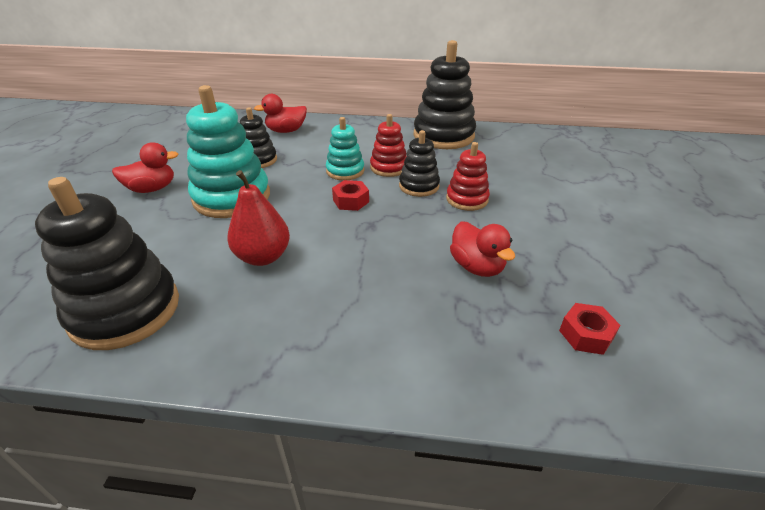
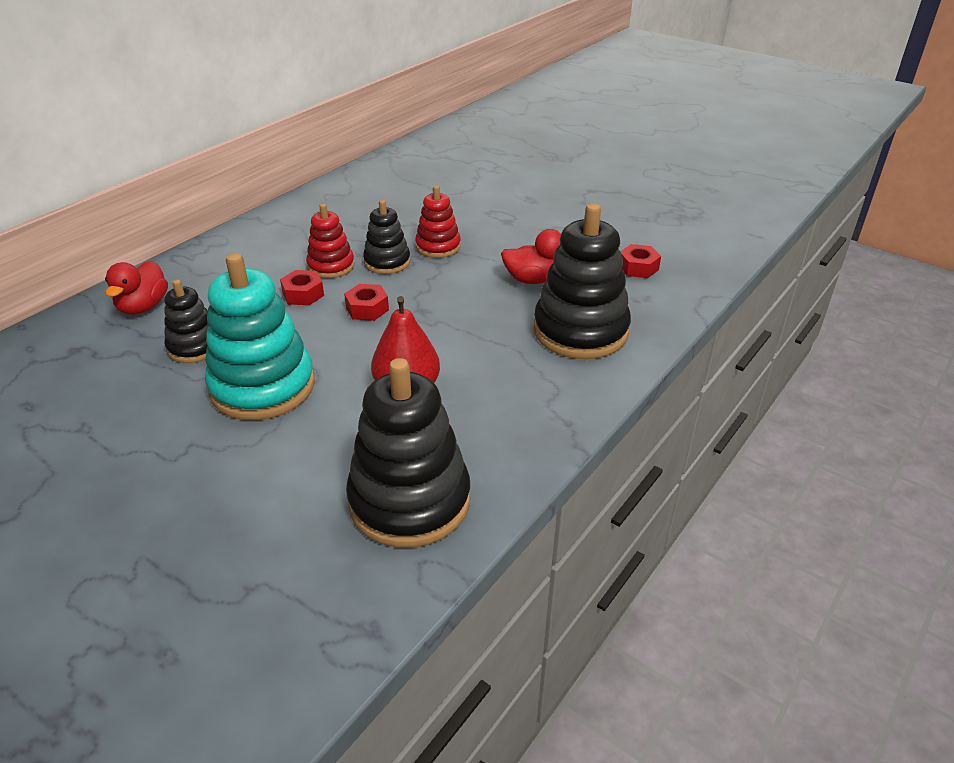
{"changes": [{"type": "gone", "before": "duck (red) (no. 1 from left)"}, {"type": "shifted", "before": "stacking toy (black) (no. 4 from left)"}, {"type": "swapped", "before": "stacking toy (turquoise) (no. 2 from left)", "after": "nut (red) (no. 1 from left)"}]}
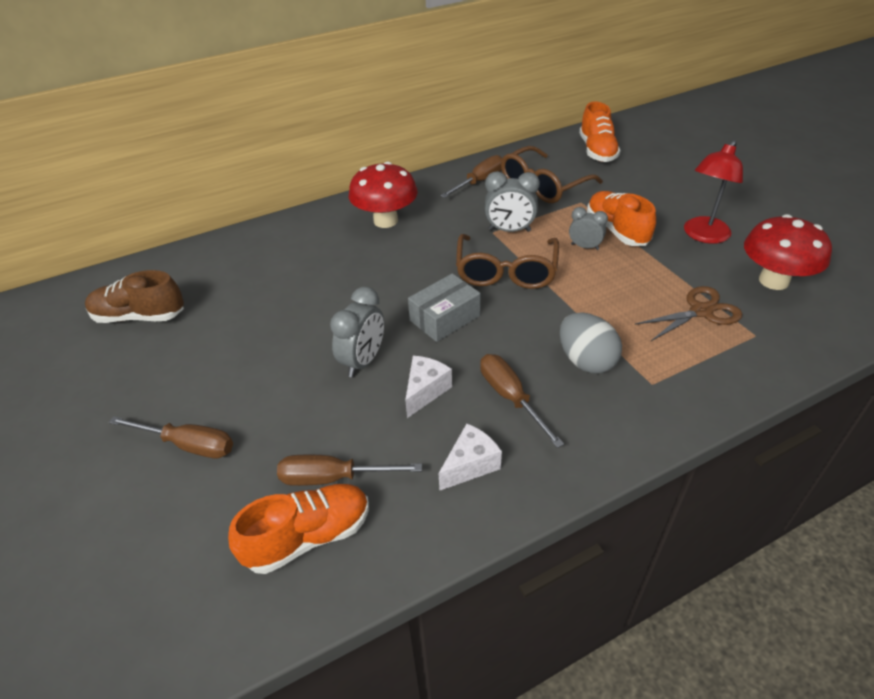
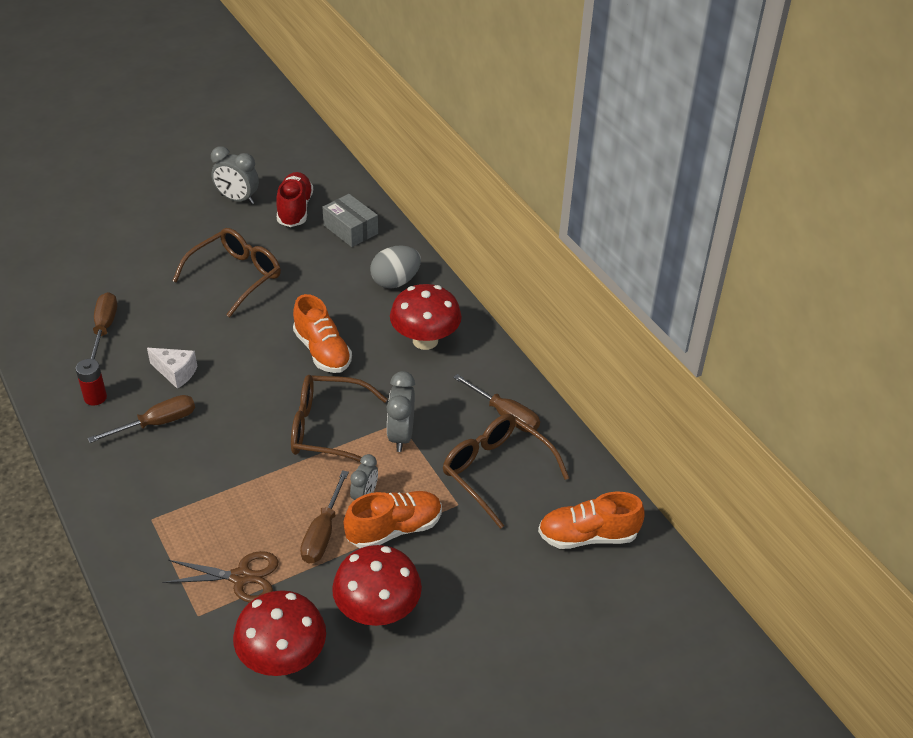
{"changes": [{"type": "new", "after": "glasses (brown) (no. 1 from left)"}, {"type": "shifted", "before": "screwdriver (brown) (no. 1 from left in the first image)", "after": "screwdriver (brown) (no. 3 from left)"}, {"type": "shifted", "before": "shoe (orange) (no. 1 from left)"}, {"type": "shifted", "before": "clock (grey) (no. 1 from left)"}, {"type": "shifted", "before": "box (grey)"}, {"type": "shifted", "before": "egg (grey)"}, {"type": "swapped", "before": "cheese (white) (no. 2 from left)", "after": "battery (red)"}, {"type": "swapped", "before": "lamp (red)", "after": "mushroom (red) (no. 2 from left)"}, {"type": "repainted", "before": "shoe (brown)", "after": "shoe (red)"}, {"type": "rotated", "before": "scissors (brown)", "turn": -60}]}
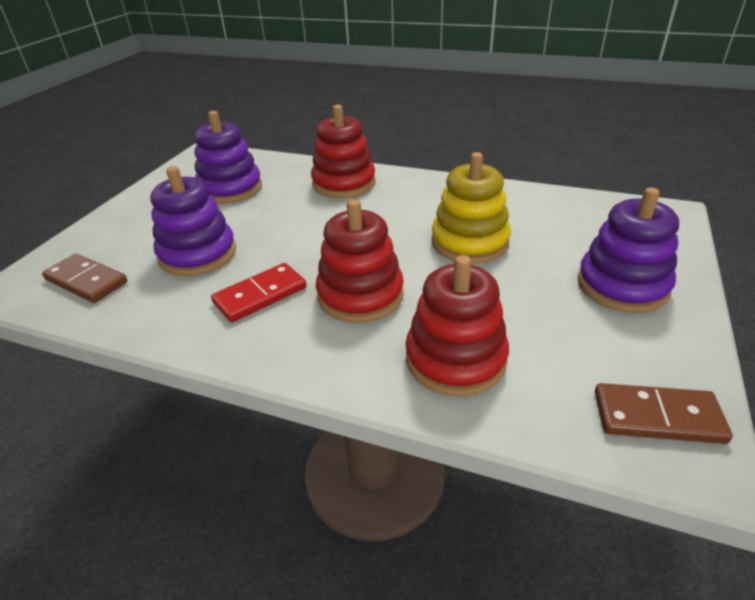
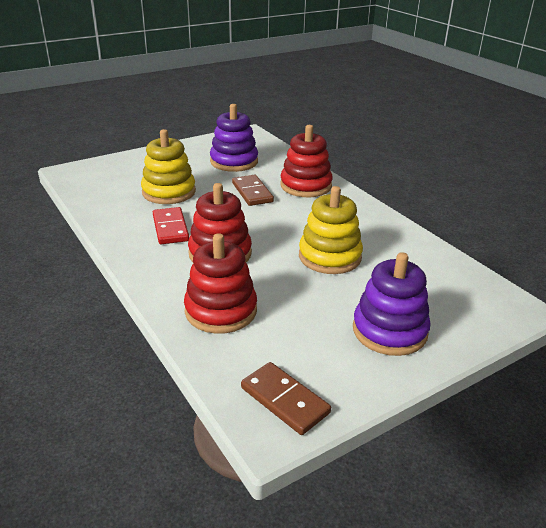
{"changes": [{"type": "shifted", "before": "domino (brown) (no. 1 from left)"}, {"type": "repainted", "before": "stacking toy (purple) (no. 1 from left)", "after": "stacking toy (yellow) (no. 1 from left)"}, {"type": "rotated", "before": "domino (red)", "turn": 75}]}
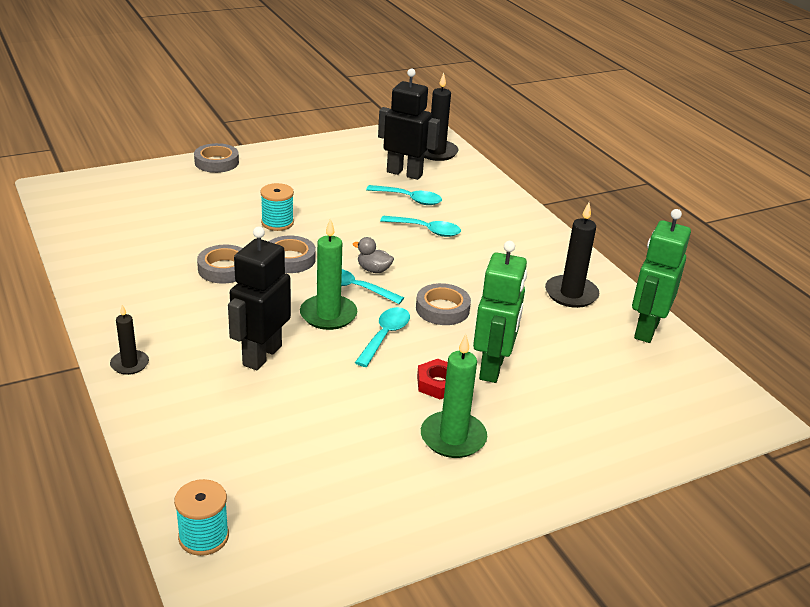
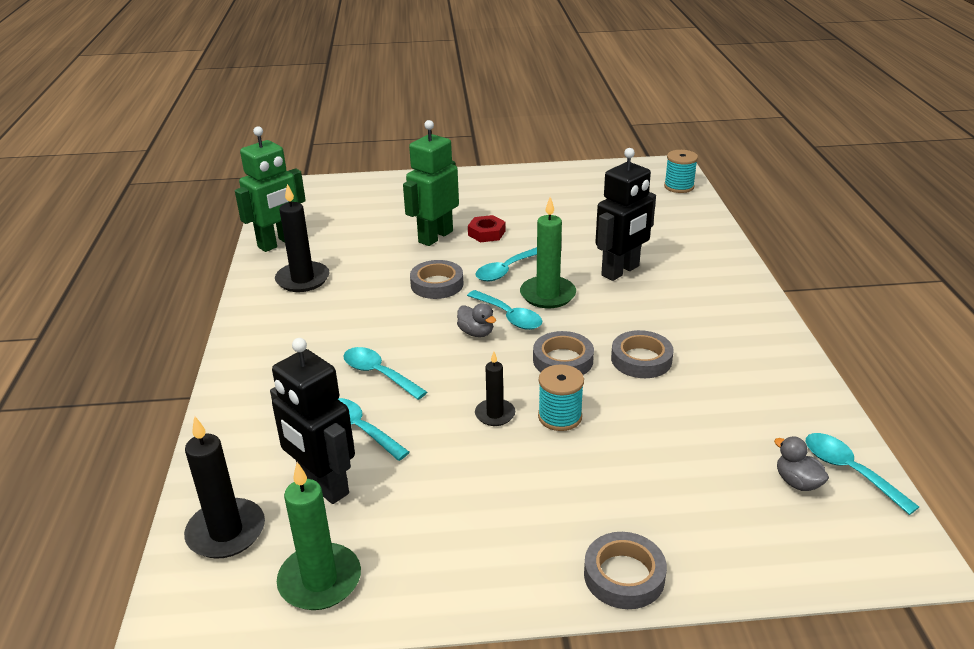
{"changes": [{"type": "new", "after": "duck (grey) (no. 2 from left)"}, {"type": "new", "after": "spoon (turquoise) (no. 5 from left)"}, {"type": "shifted", "before": "candle (black) (no. 1 from left in the first image)", "after": "candle (black) (no. 3 from left)"}, {"type": "shifted", "before": "candle (green) (no. 2 from left in the first image)", "after": "candle (green) (no. 1 from left)"}]}
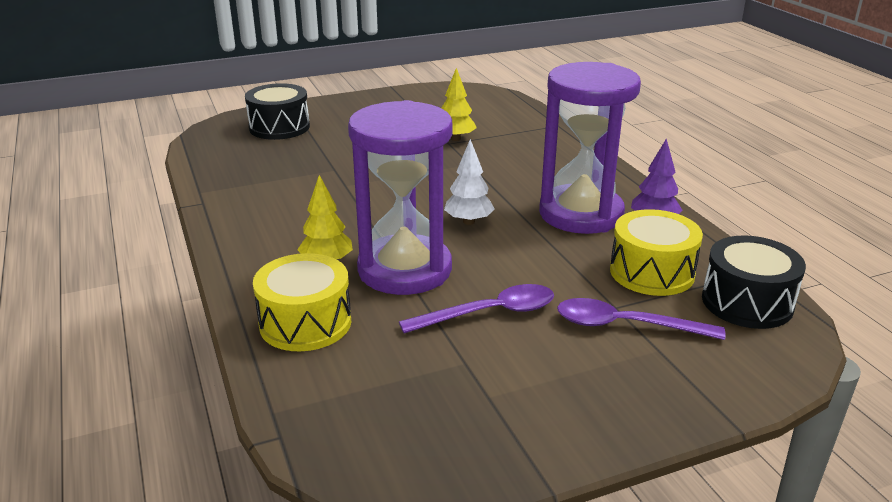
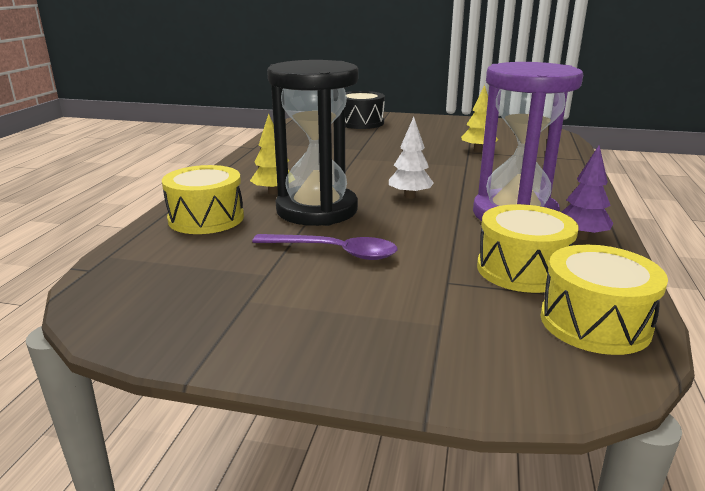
{"changes": [{"type": "gone", "before": "spoon (purple) (no. 2 from left)"}, {"type": "repainted", "before": "hourglass (purple) (no. 1 from left)", "after": "hourglass (black)"}, {"type": "repainted", "before": "drum (black) (no. 2 from left)", "after": "drum (yellow) (no. 3 from left)"}]}
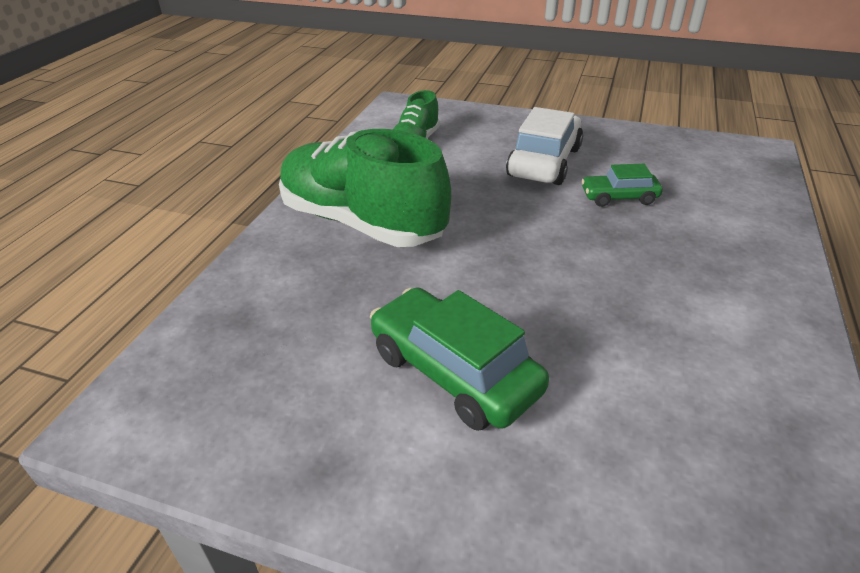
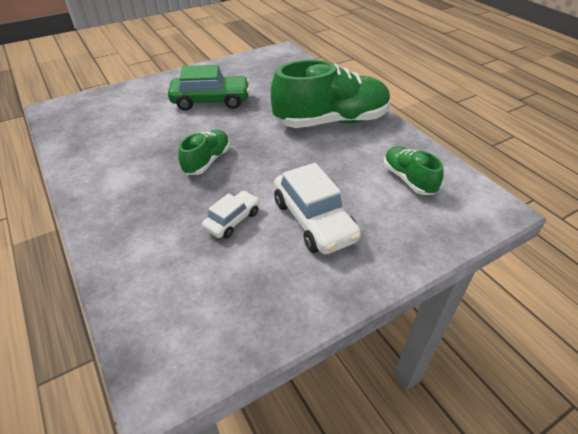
{"changes": [{"type": "new", "after": "shoe (green) (no. 1 from left)"}, {"type": "repainted", "before": "car (green) (no. 2 from left)", "after": "car (white) (no. 1 from left)"}]}
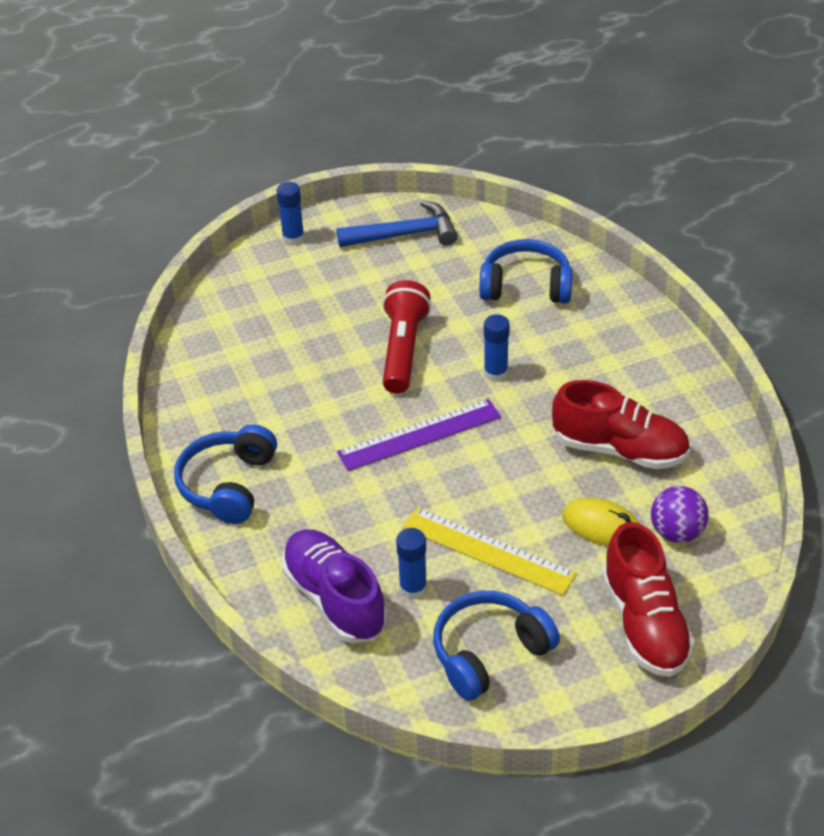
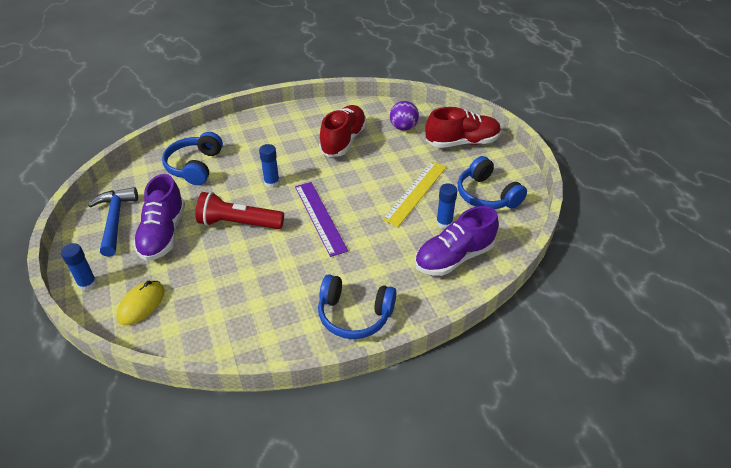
{"changes": [{"type": "new", "after": "shoe (purple) (no. 1 from left)"}, {"type": "shifted", "before": "mouse (yellow)"}]}
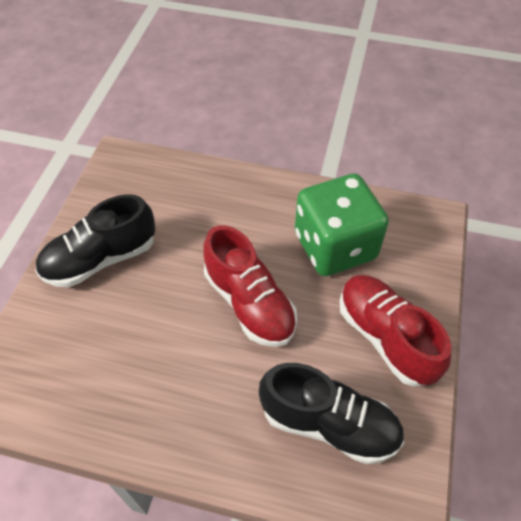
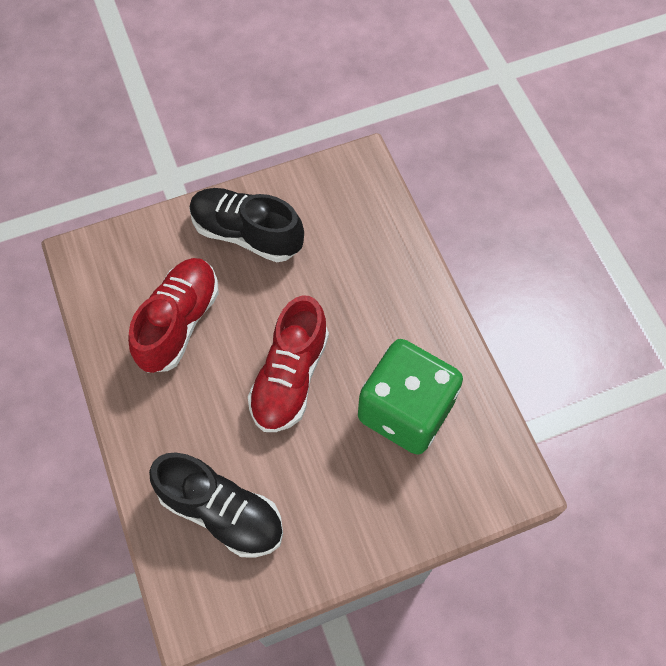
{"changes": [{"type": "shifted", "before": "shoe (red) (no. 2 from left in the first image)", "after": "shoe (red) (no. 1 from left)"}, {"type": "rotated", "before": "shoe (black) (no. 2 from left in the first image)", "turn": -45}]}
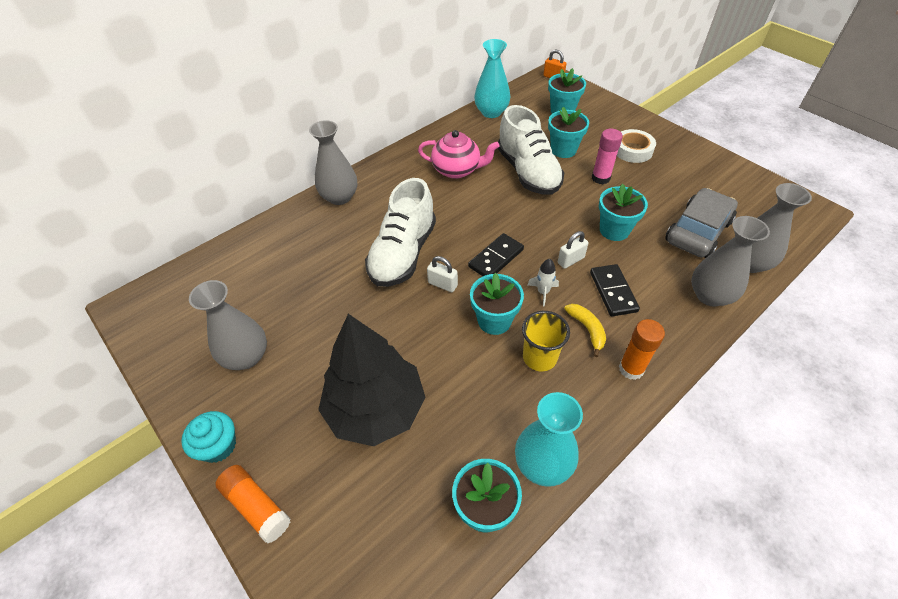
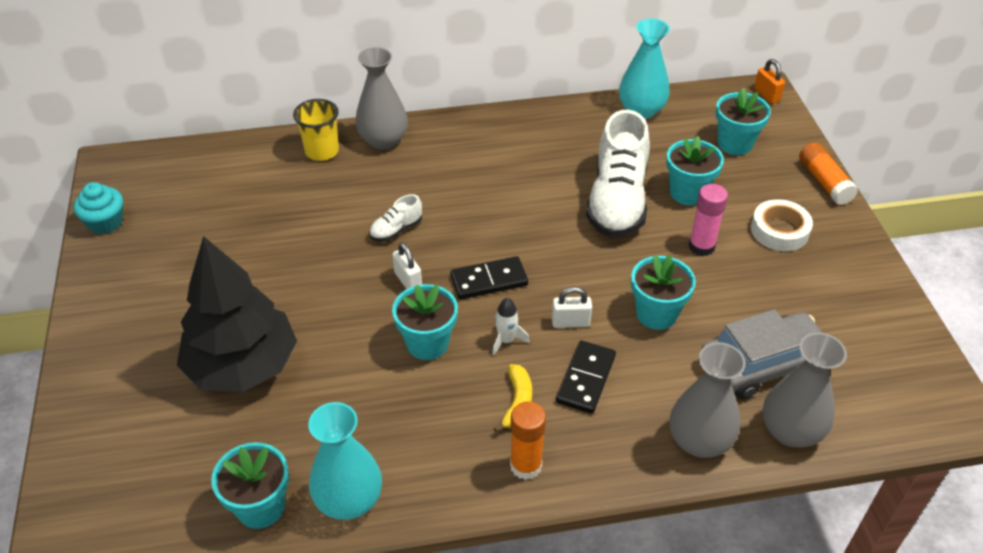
{"changes": [{"type": "gone", "before": "vase (grey) (no. 1 from left)"}, {"type": "gone", "before": "teapot (pink)"}, {"type": "shifted", "before": "cupcake (turquoise)"}, {"type": "shifted", "before": "glue stick (orange) (no. 1 from left in the first image)", "after": "glue stick (orange) (no. 2 from left)"}, {"type": "shifted", "before": "cup (yellow)"}, {"type": "scaled", "before": "shoe (white) (no. 1 from left)", "scale": 0.44}]}
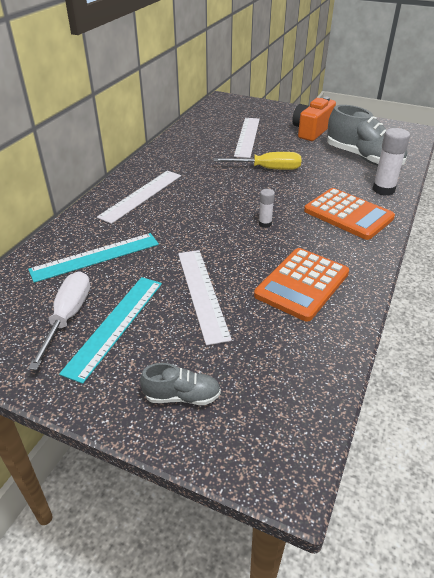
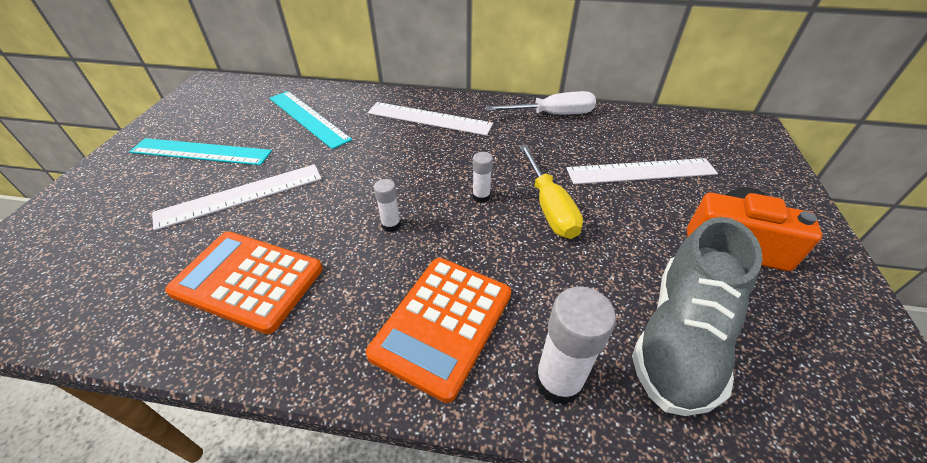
{"changes": [{"type": "gone", "before": "shoe (grey) (no. 1 from left)"}, {"type": "new", "after": "glue stick (white) (no. 2 from left)"}, {"type": "shifted", "before": "screwdriver (white)"}]}
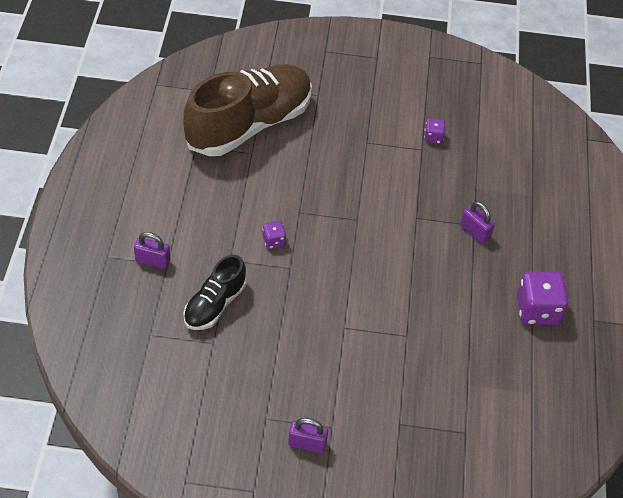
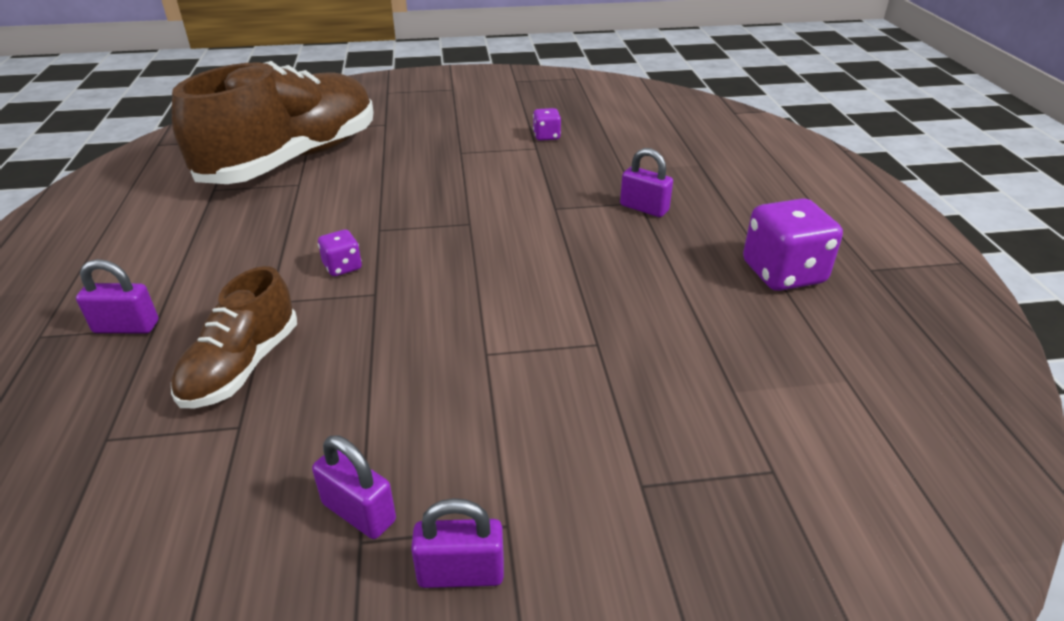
{"changes": [{"type": "new", "after": "padlock (purple) (no. 2 from left)"}, {"type": "repainted", "before": "shoe (black)", "after": "shoe (brown) (no. 1 from left)"}]}
